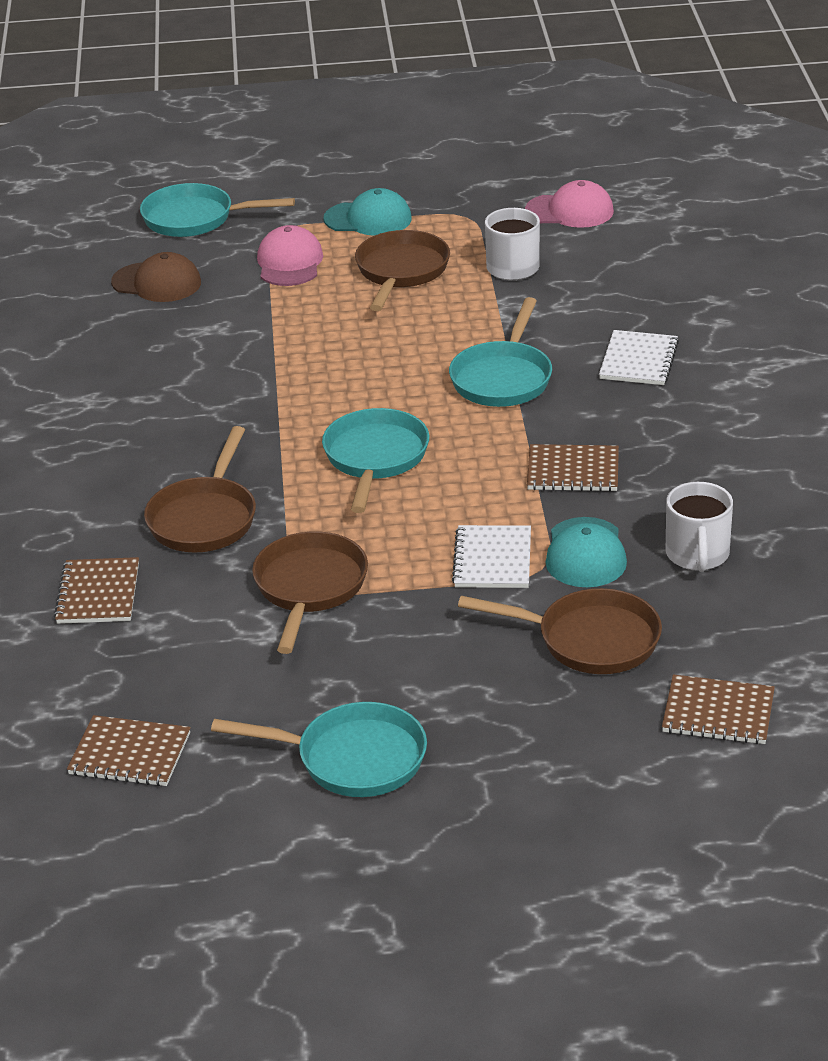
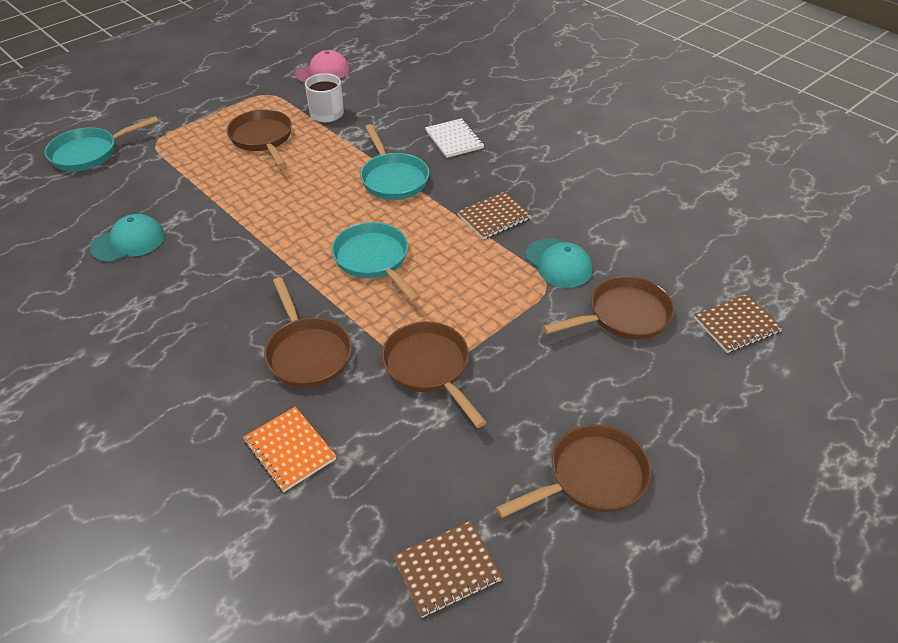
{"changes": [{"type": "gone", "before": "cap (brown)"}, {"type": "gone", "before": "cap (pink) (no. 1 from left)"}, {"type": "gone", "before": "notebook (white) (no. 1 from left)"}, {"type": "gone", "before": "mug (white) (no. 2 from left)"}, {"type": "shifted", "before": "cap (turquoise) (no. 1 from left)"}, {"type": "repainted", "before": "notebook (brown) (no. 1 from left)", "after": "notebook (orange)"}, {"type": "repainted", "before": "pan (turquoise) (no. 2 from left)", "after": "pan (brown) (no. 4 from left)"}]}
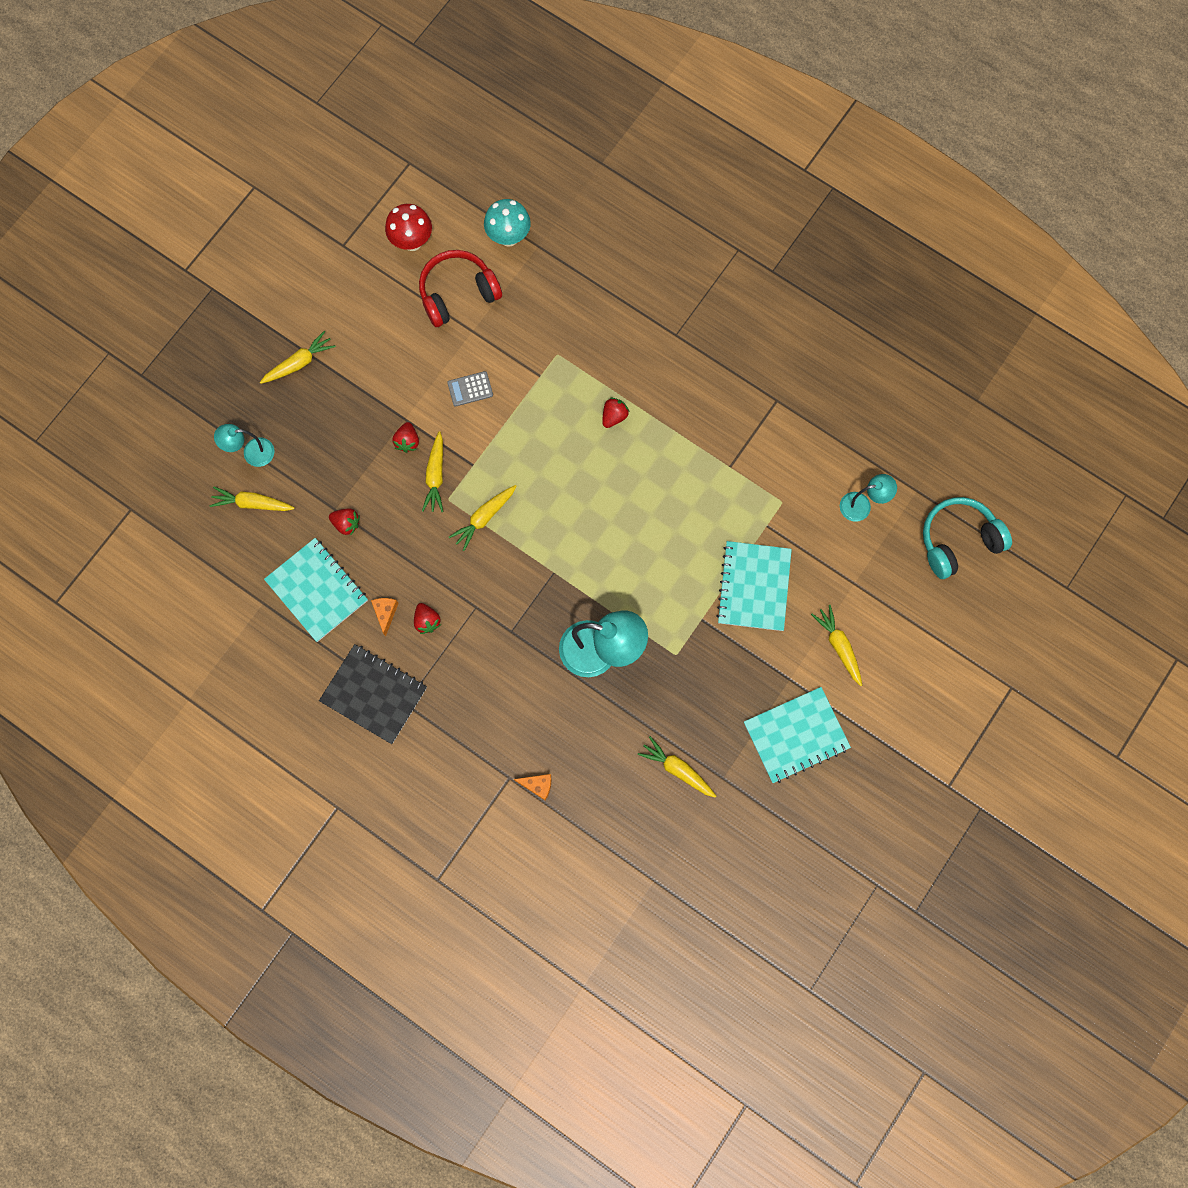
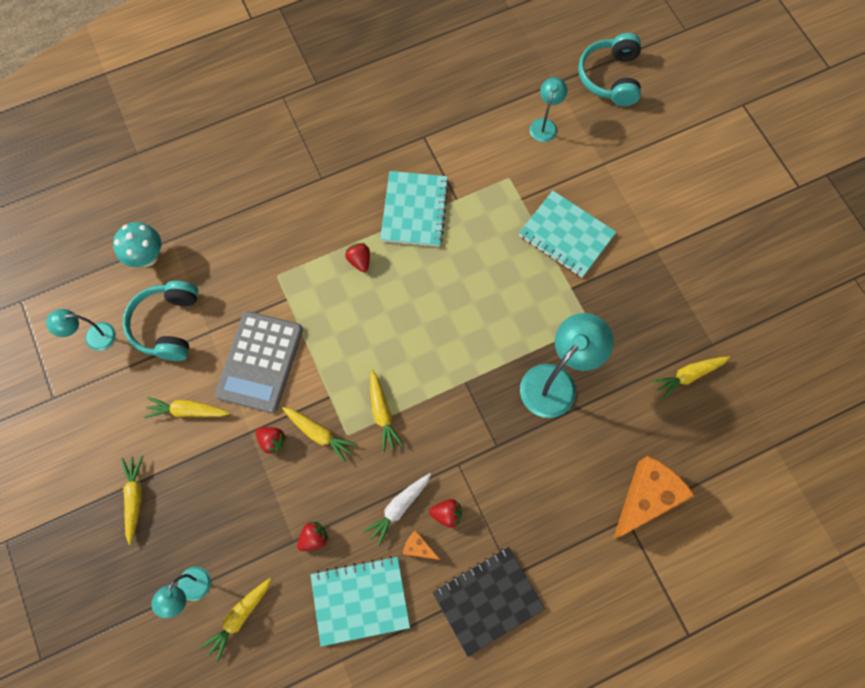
{"changes": [{"type": "new", "after": "carrot (white)"}, {"type": "shifted", "before": "notebook (turquoise) (no. 3 from left in the first image)", "after": "notebook (turquoise) (no. 2 from left)"}, {"type": "shifted", "before": "carrot (yellow) (no. 6 from left in the first image)", "after": "carrot (yellow) (no. 2 from left)"}, {"type": "swapped", "before": "mushroom (red)", "after": "lamp (turquoise) (no. 1 from left)"}, {"type": "repainted", "before": "headphones (red)", "after": "headphones (turquoise) (no. 1 from left)"}, {"type": "scaled", "before": "calculator (grey)", "scale": 2.3}, {"type": "scaled", "before": "cheese (orange) (no. 2 from left)", "scale": 2.25}]}
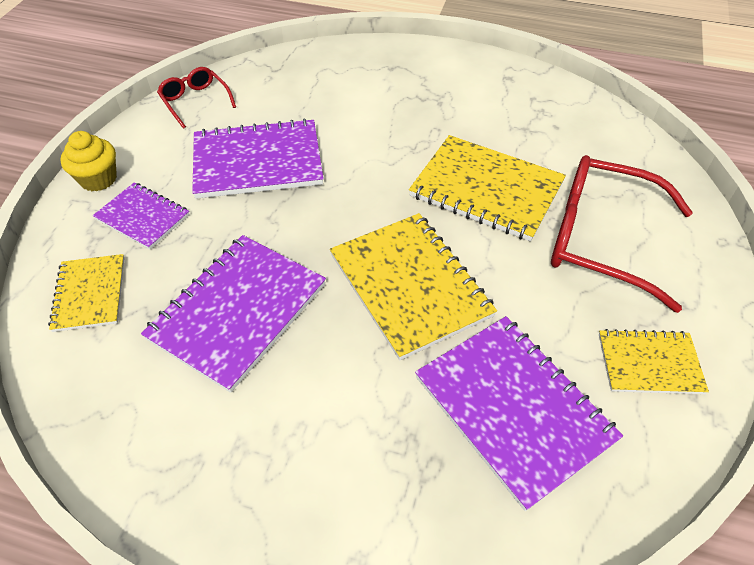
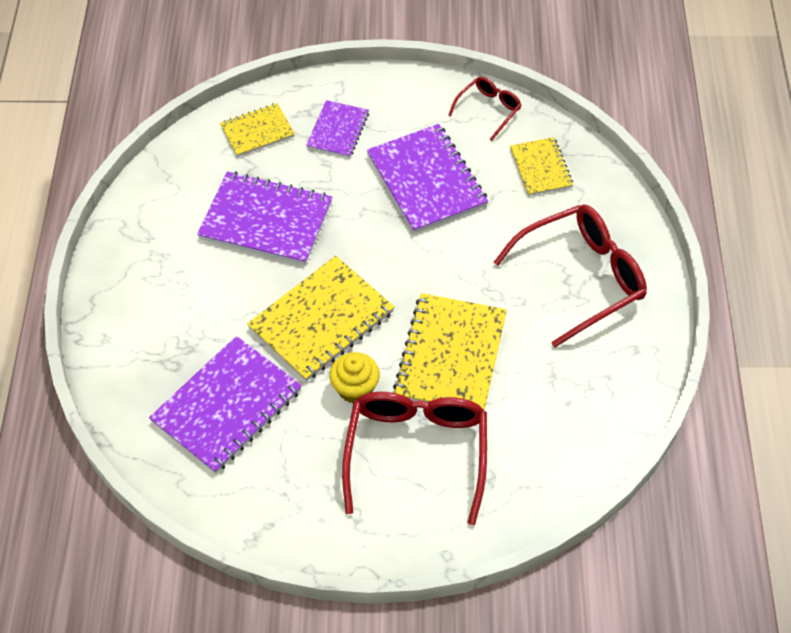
{"changes": [{"type": "new", "after": "glasses (red) (no. 3 from left)"}, {"type": "shifted", "before": "cupcake (yellow)"}, {"type": "shifted", "before": "notebook (yellow) (no. 4 from left)"}]}
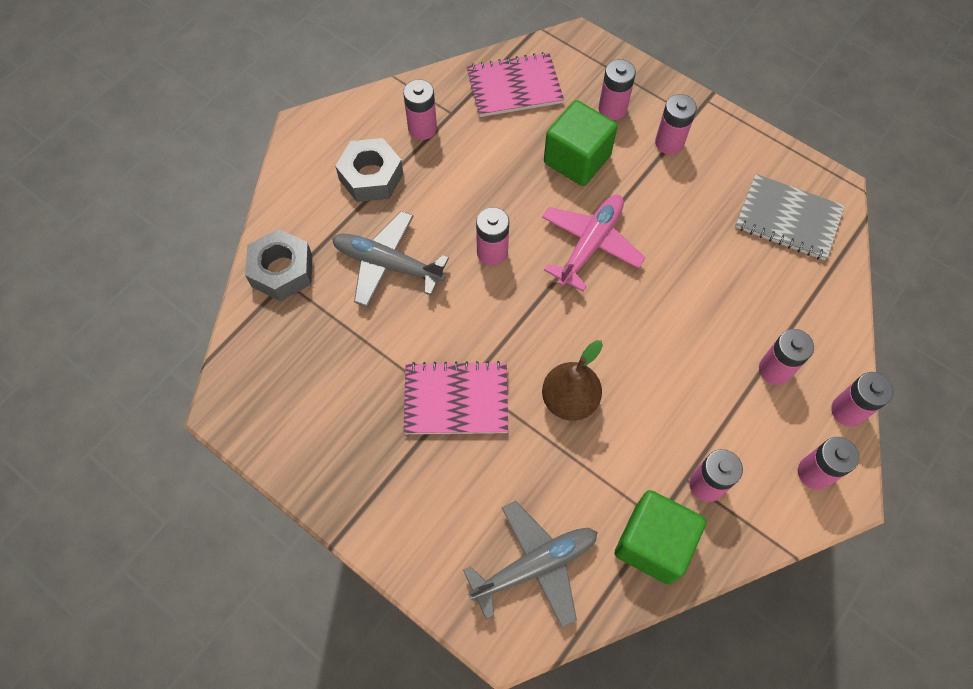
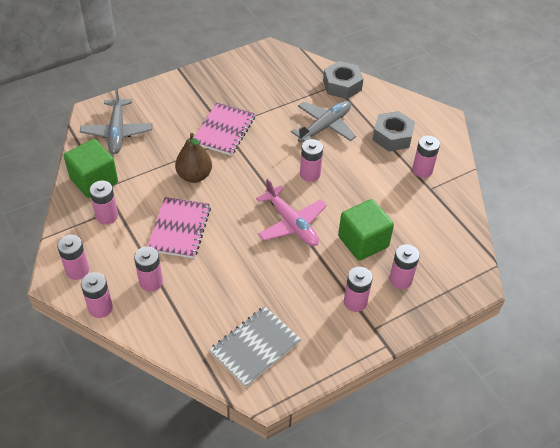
{"changes": [{"type": "shifted", "before": "notebook (pink) (no. 2 from left in the first image)", "after": "notebook (pink) (no. 1 from left)"}]}
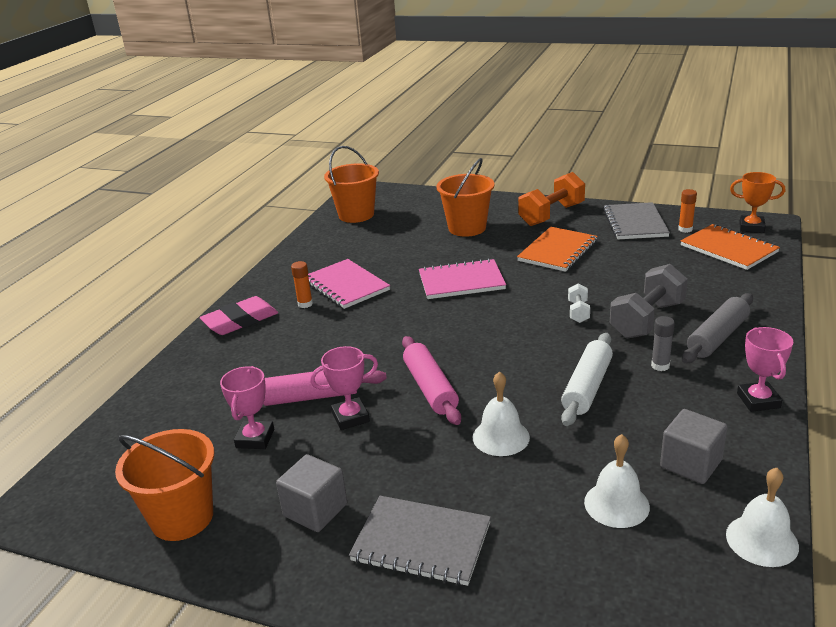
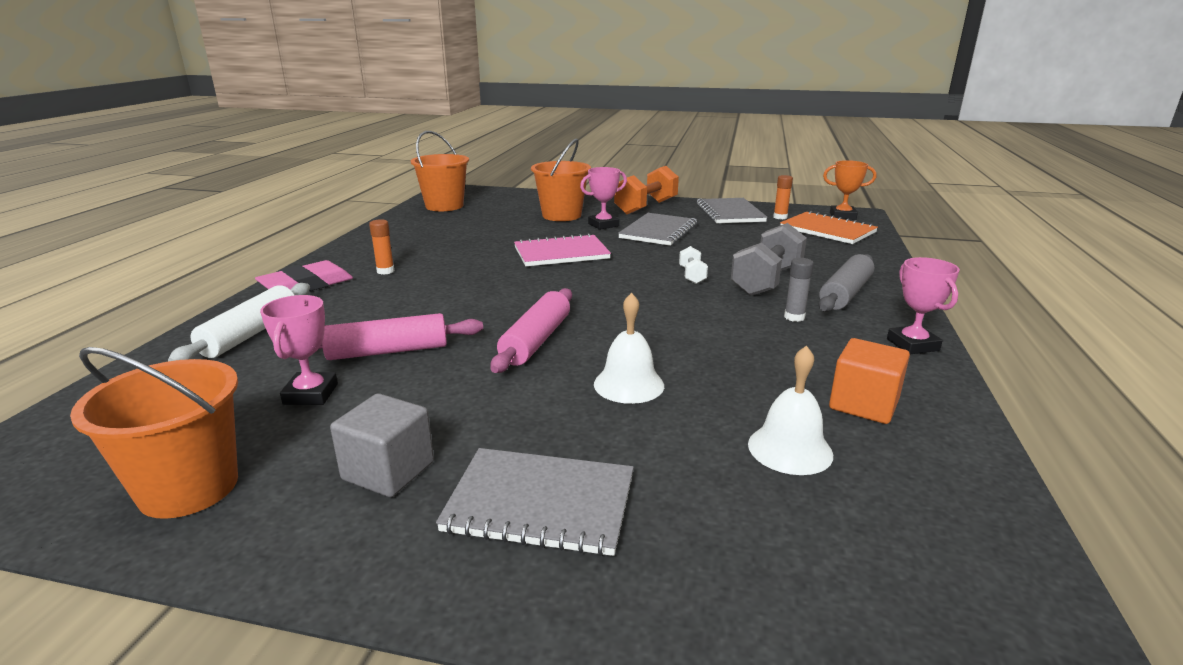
{"changes": [{"type": "gone", "before": "notebook (pink) (no. 1 from left)"}, {"type": "gone", "before": "bell (white) (no. 3 from left)"}, {"type": "shifted", "before": "trophy (pink) (no. 2 from left)"}, {"type": "shifted", "before": "rolling pin (white)"}, {"type": "repainted", "before": "notebook (orange) (no. 1 from left)", "after": "notebook (grey) (no. 2 from left)"}, {"type": "repainted", "before": "cube (grey) (no. 2 from left)", "after": "cube (orange)"}, {"type": "rotated", "before": "rolling pin (pink) (no. 2 from left)", "turn": 45}]}
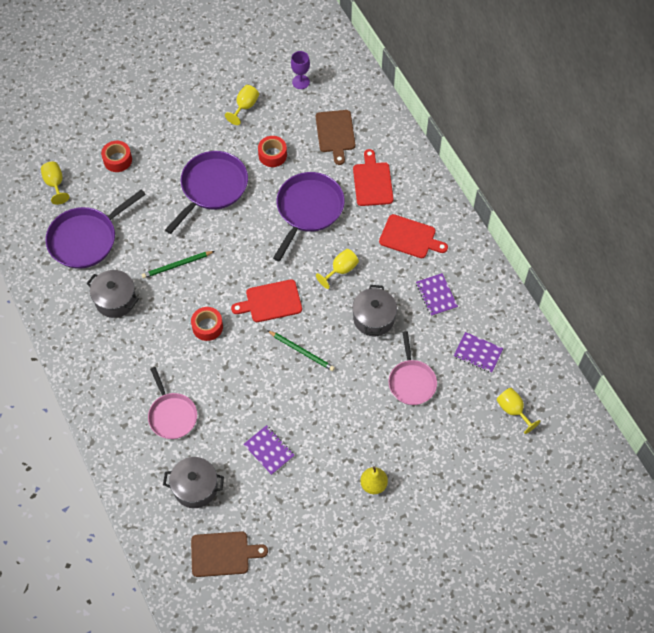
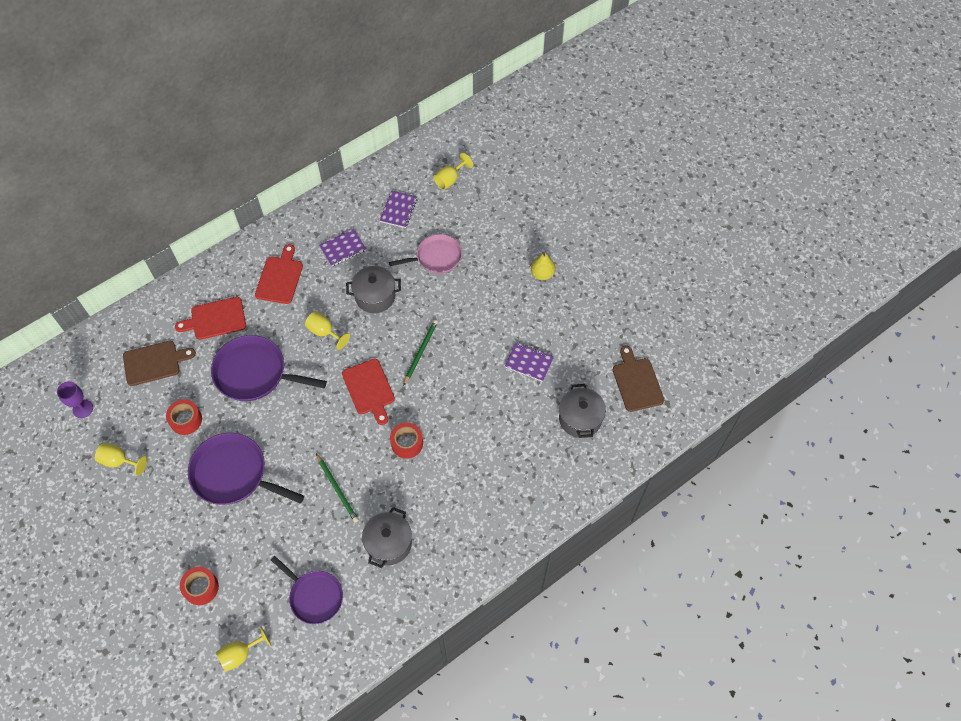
{"changes": [{"type": "gone", "before": "pan (pink) (no. 1 from left)"}, {"type": "rotated", "before": "notebook (purple) (no. 1 from left in the first image)", "turn": 75}, {"type": "scaled", "before": "pan (purple) (no. 1 from left in the first image)", "scale": 0.66}]}
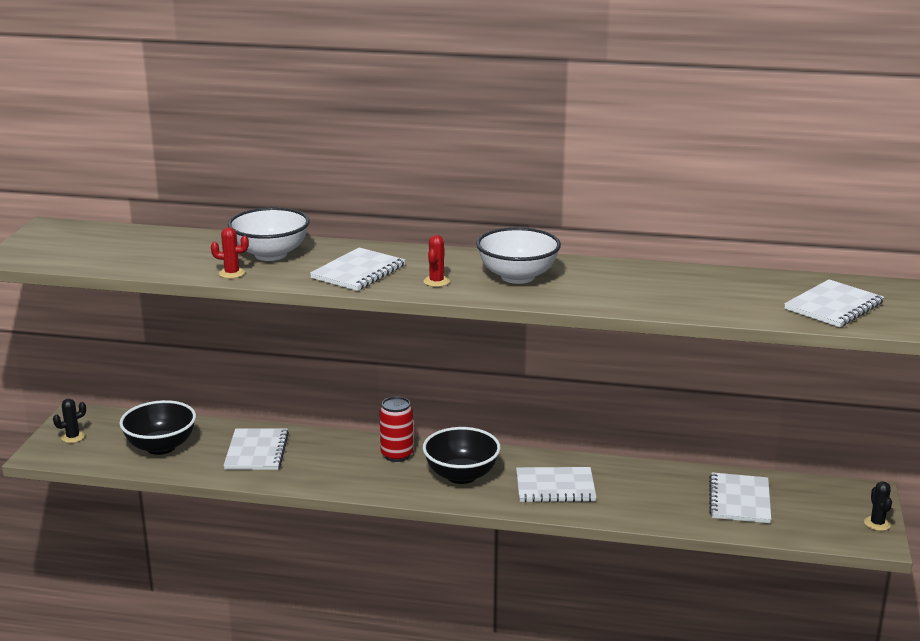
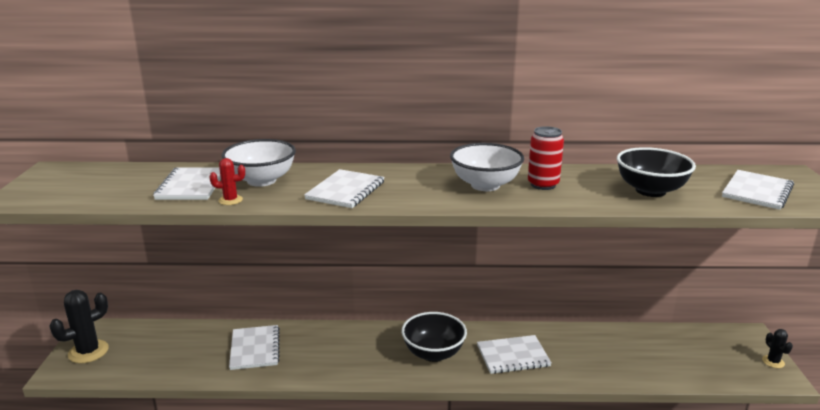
{"changes": [{"type": "gone", "before": "cactus (red) (no. 2 from left)"}, {"type": "shifted", "before": "bowl (black) (no. 1 from left in the first image)", "after": "bowl (black) (no. 2 from left)"}, {"type": "shifted", "before": "can (red)"}, {"type": "shifted", "before": "notebook (white) (no. 4 from left in the first image)", "after": "notebook (white) (no. 1 from left)"}, {"type": "scaled", "before": "cactus (black) (no. 1 from left)", "scale": 1.88}]}
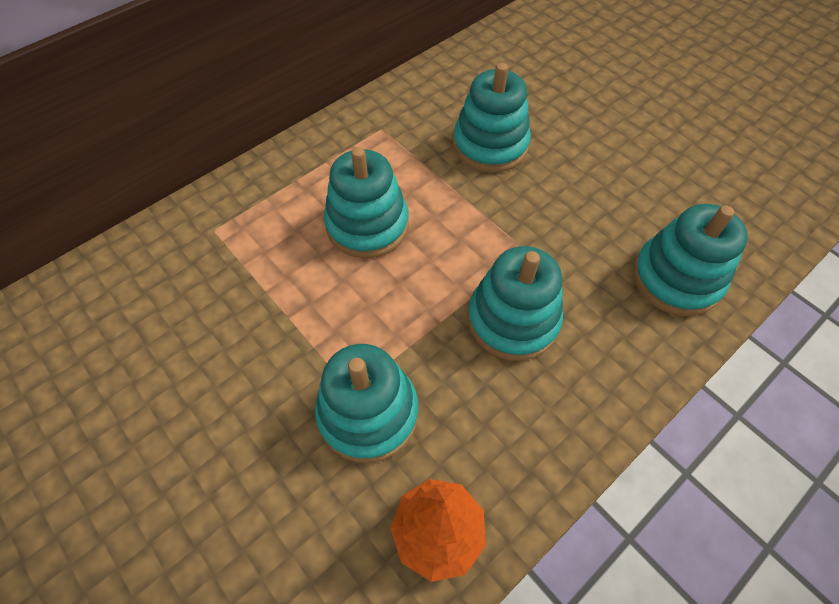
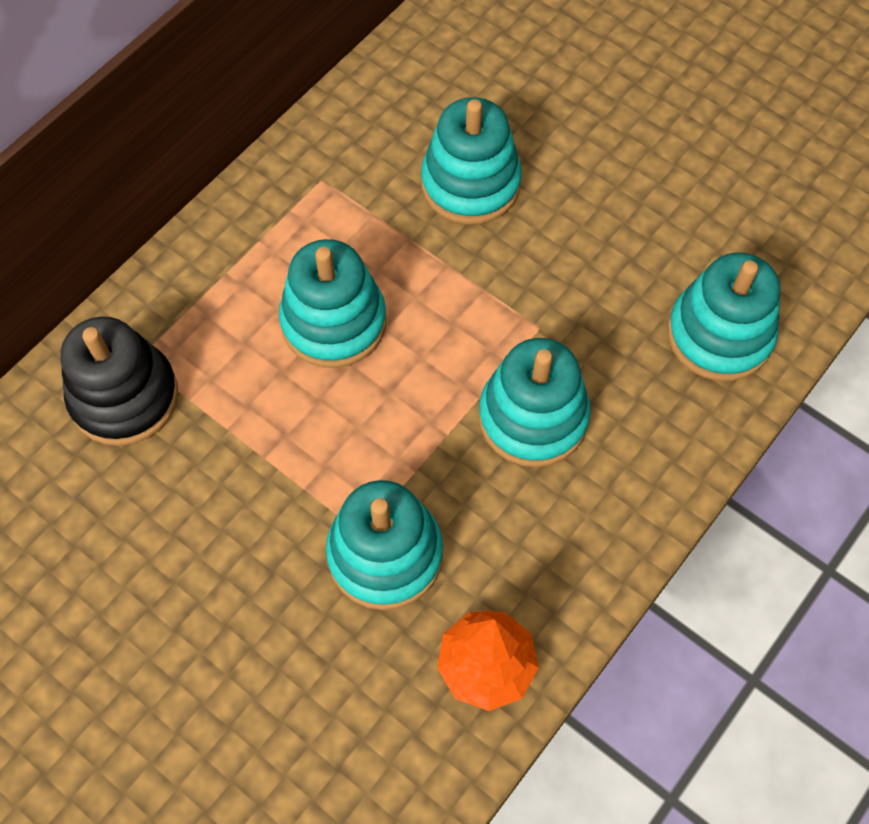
{"changes": [{"type": "new", "after": "stacking toy (black)"}]}
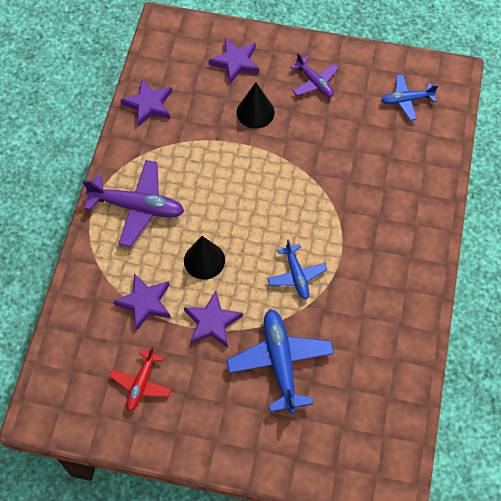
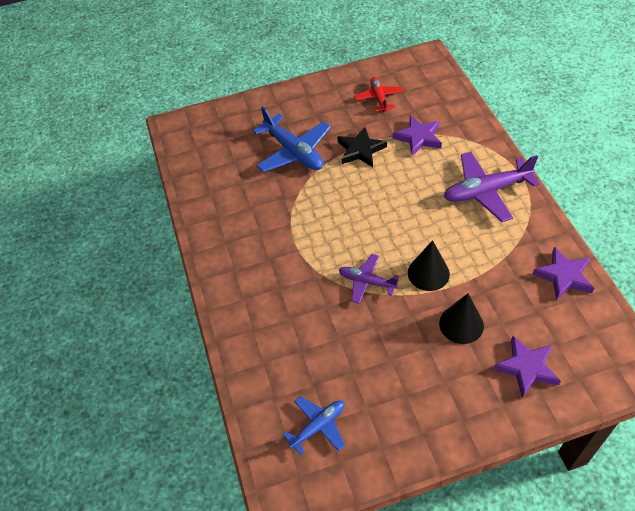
{"changes": [{"type": "gone", "before": "plane (blue) (no. 2 from left)"}, {"type": "shifted", "before": "cone (black) (no. 1 from left)"}, {"type": "shifted", "before": "plane (purple) (no. 2 from left in the first image)", "after": "plane (purple) (no. 1 from left)"}, {"type": "repainted", "before": "star (purple) (no. 3 from left)", "after": "star (black)"}]}
